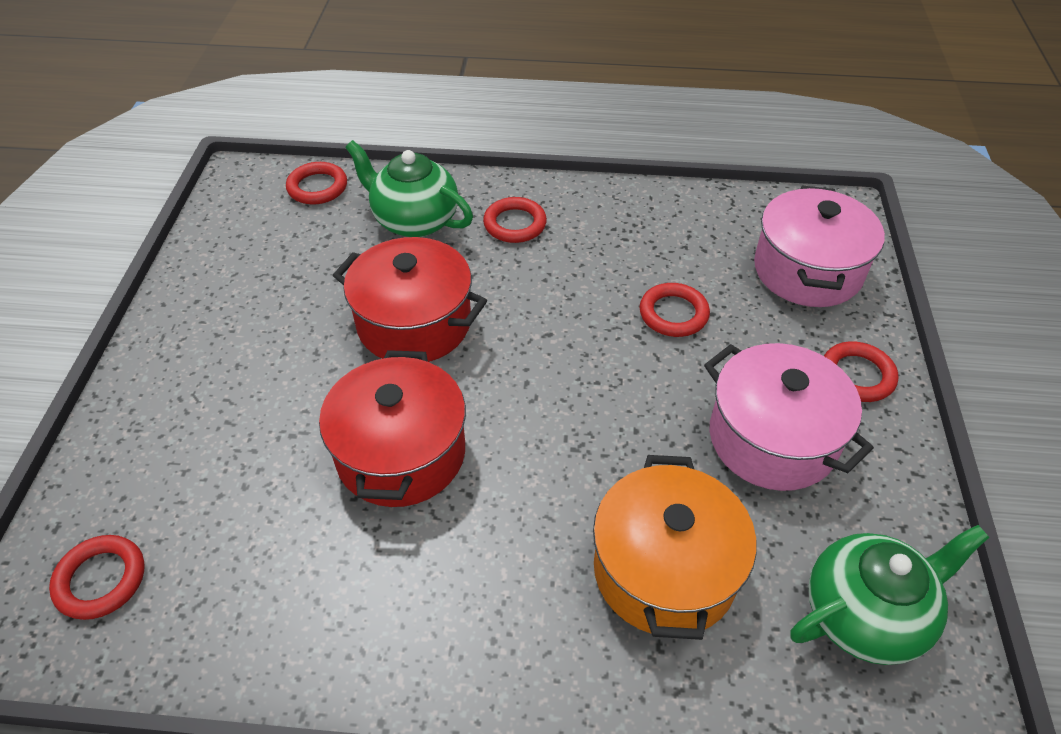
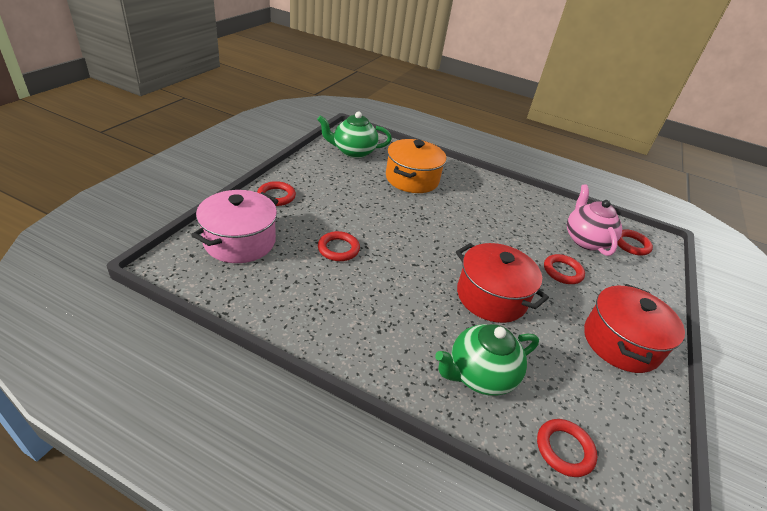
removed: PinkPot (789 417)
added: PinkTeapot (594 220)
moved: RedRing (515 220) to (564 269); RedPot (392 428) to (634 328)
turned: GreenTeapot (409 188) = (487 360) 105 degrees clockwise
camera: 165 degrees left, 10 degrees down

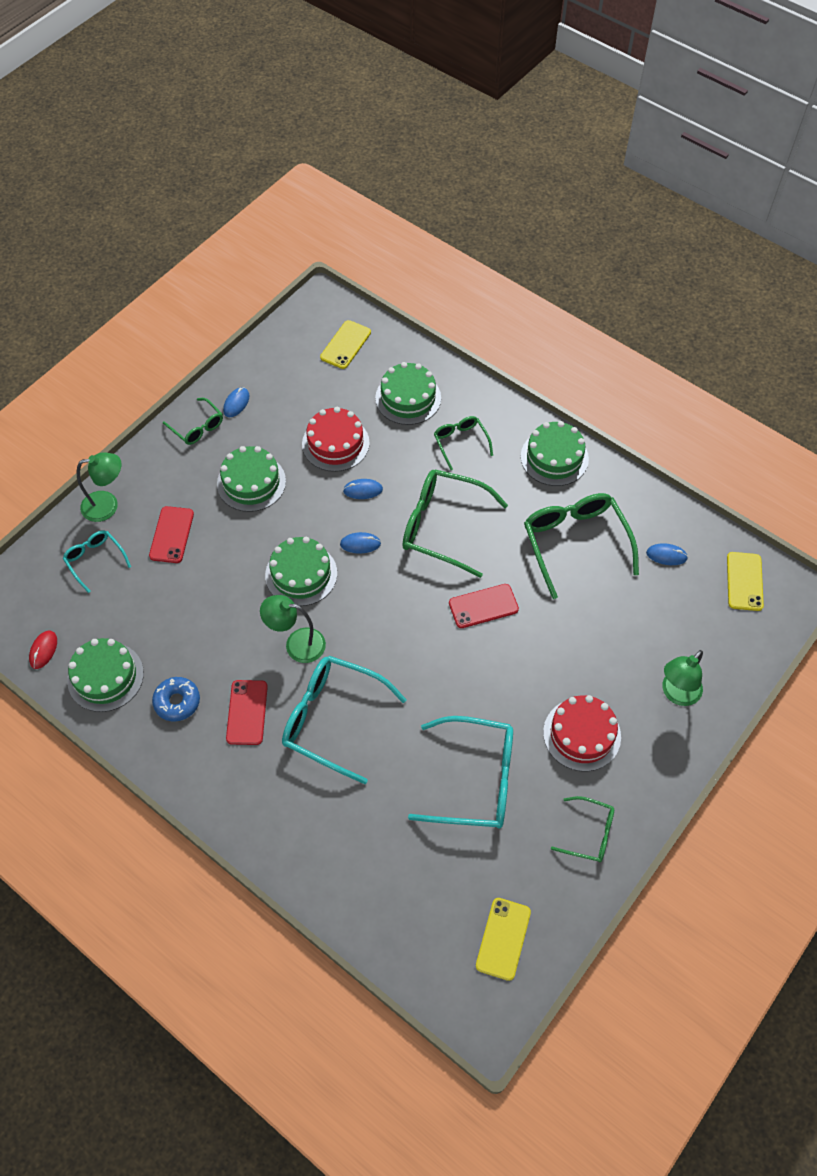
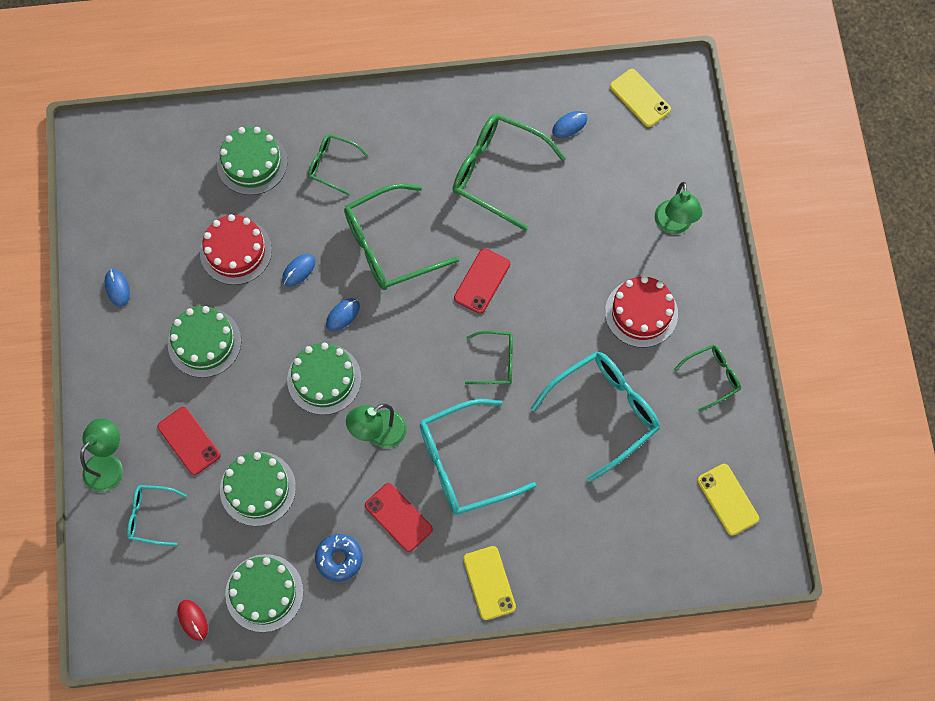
moved: GreenCake (555 453) to (258 489); YellowPhone (345 344) to (489 583); GreenGlasses (193 421) to (489 357)
camera: 45 degrees left, 10 degrees up

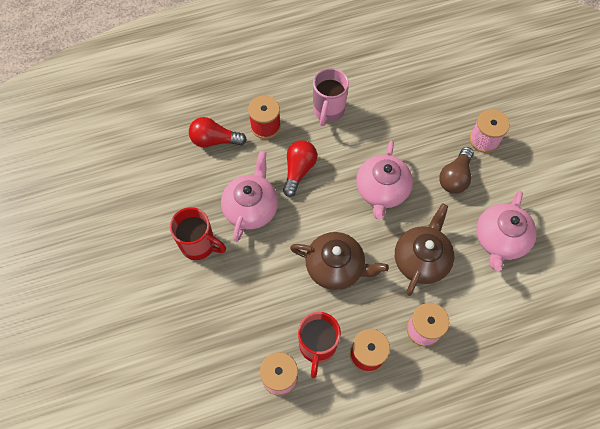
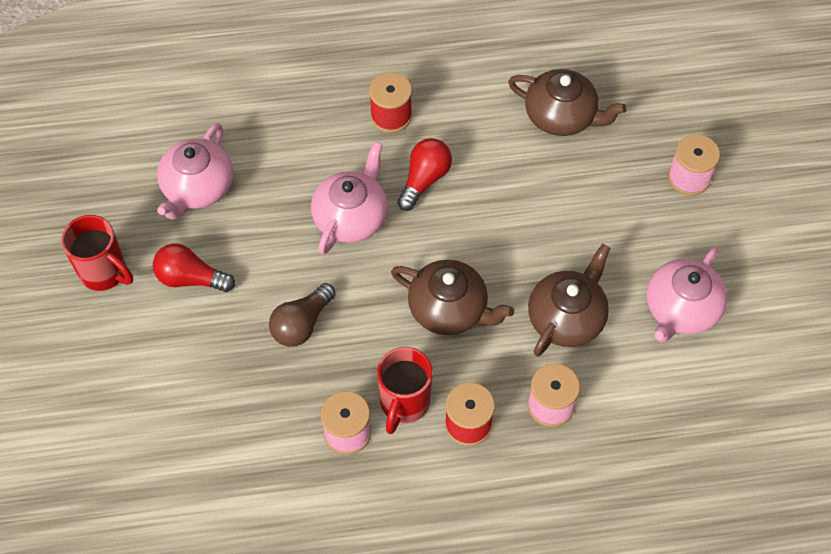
removed: PinkMug (331 97)
added: BrownTeapot (567 102)
moved: RedMug (198 233) to (97 253); RedLightBulb (218 132) to (194 267); PinkTeapot (384 180) to (195 171); BrownLightBulb (456 170) to (302 315)
camera: 10 degrees right, 5 degrees down

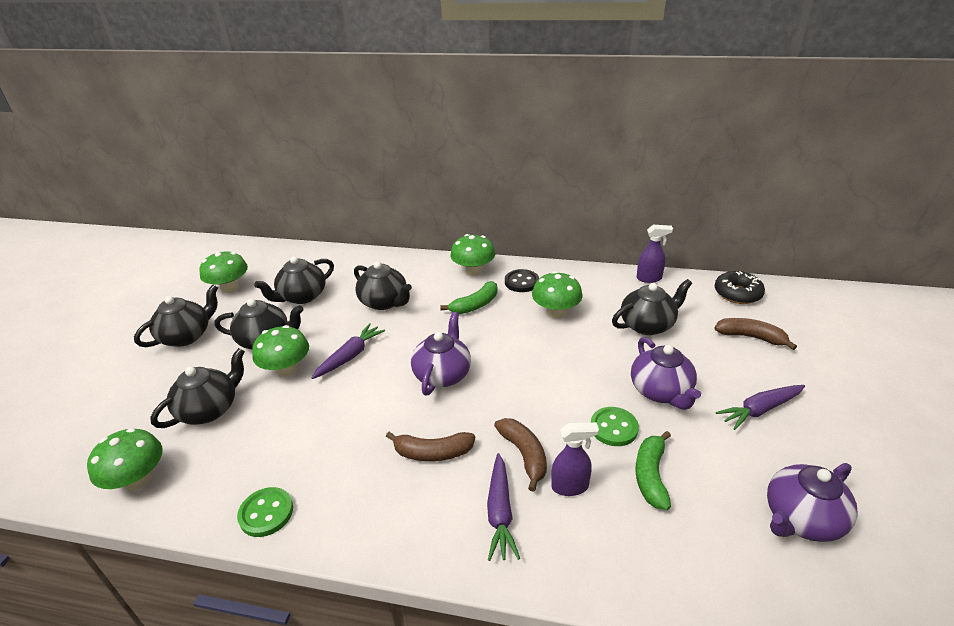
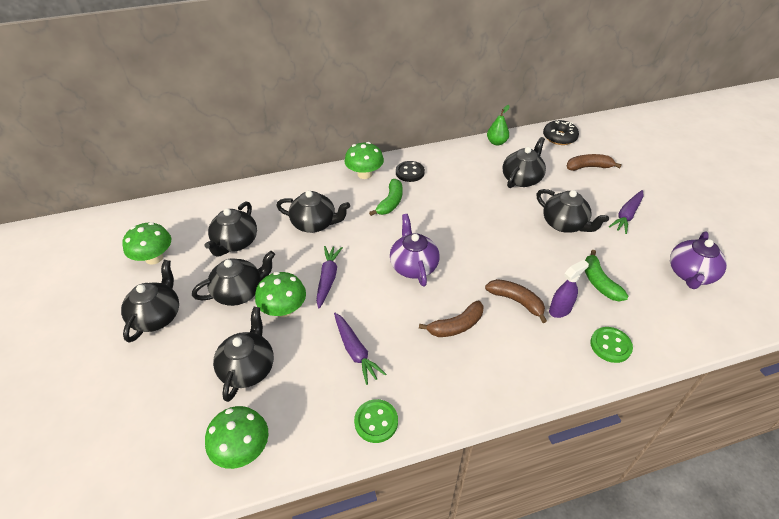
removed: GreenMushroom (557 294)
moved: PurpleCarrot (503 507) to (360 349); GreenButton (615 426) to (611 345)
replaced: PurpleSprayBottle (655 254) to GreenPear (498 125)
recoloured: PurpleTeapot (666 373) to BlackTeapot (572 211)
camera: 30 degrees left, 10 degrees up

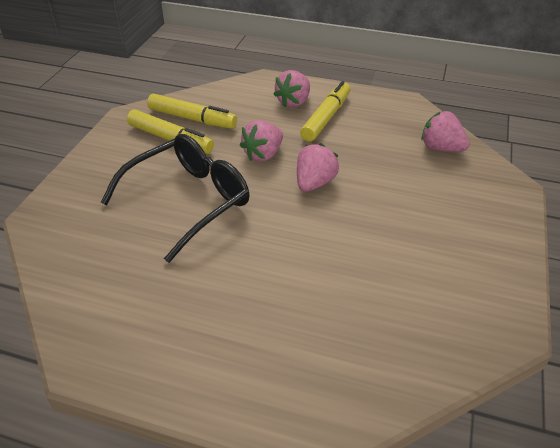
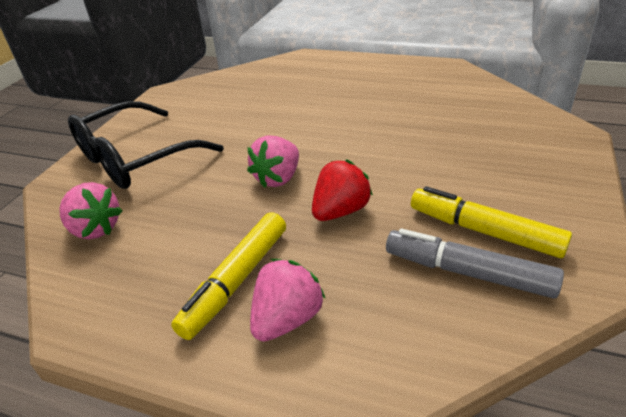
moved: BlackGlasses (175 198) to (146 145)
recoloured: PinkStrawberry (261 141) to RedStrawberry (342 190); YellowMarker (192 111) to GreyMarker (475 264)
camera: 175 degrees left, 5 degrees down

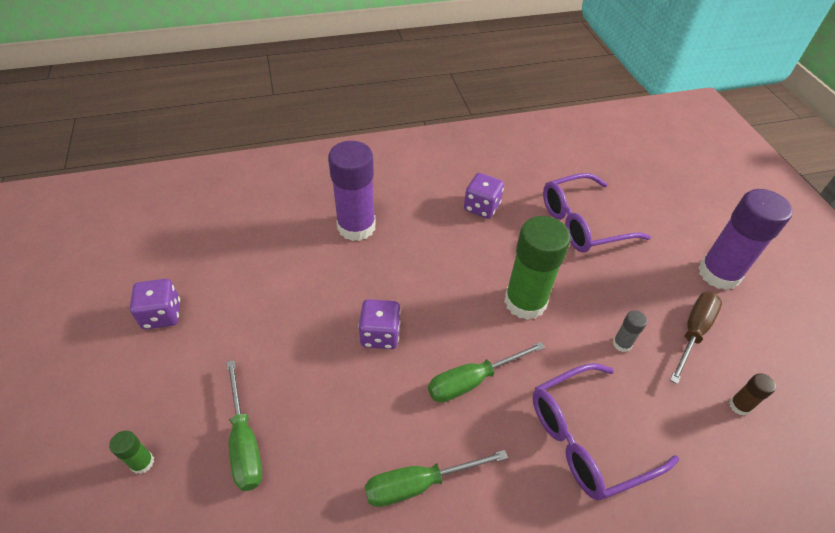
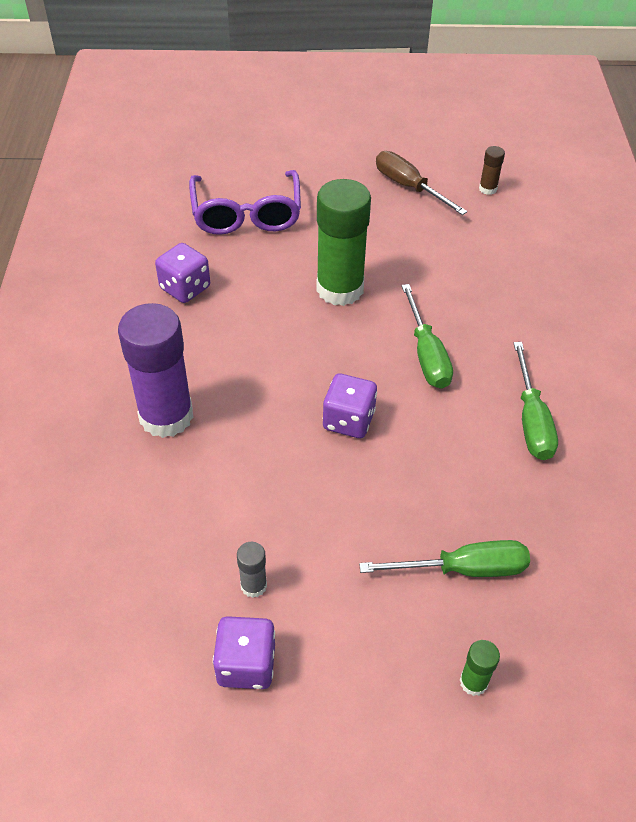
removed: PurpleGlasses (606 432); PurpleGlueStick (745 239)
moved: GreyGlueStick (630 331) to (252 570)
camera: 75 degrees left, 0 degrees up

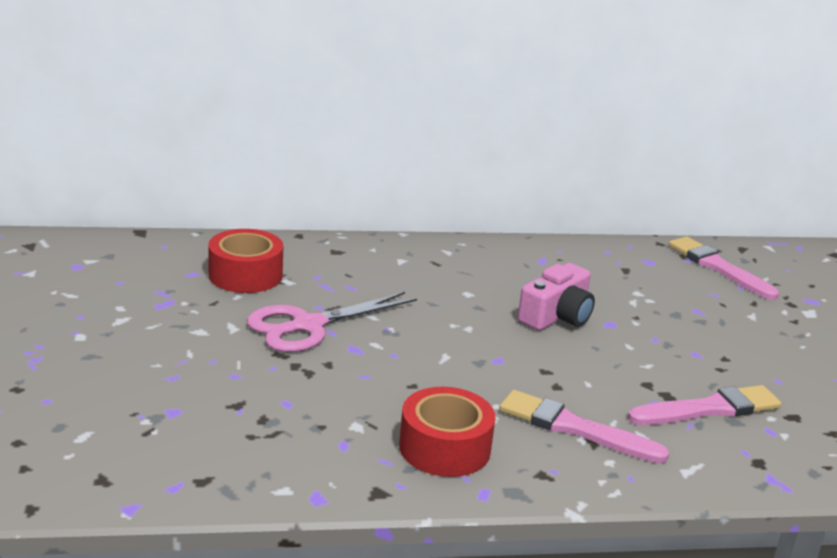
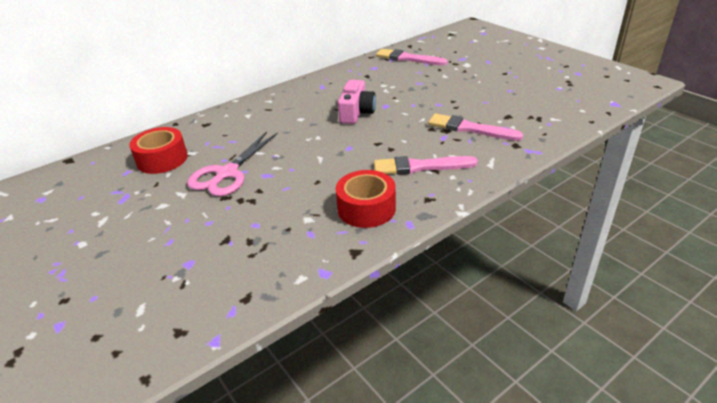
turned: PinkBrush (704 405) = (476 127) 105 degrees counterclockwise
camera: 25 degrees left, 10 degrees up

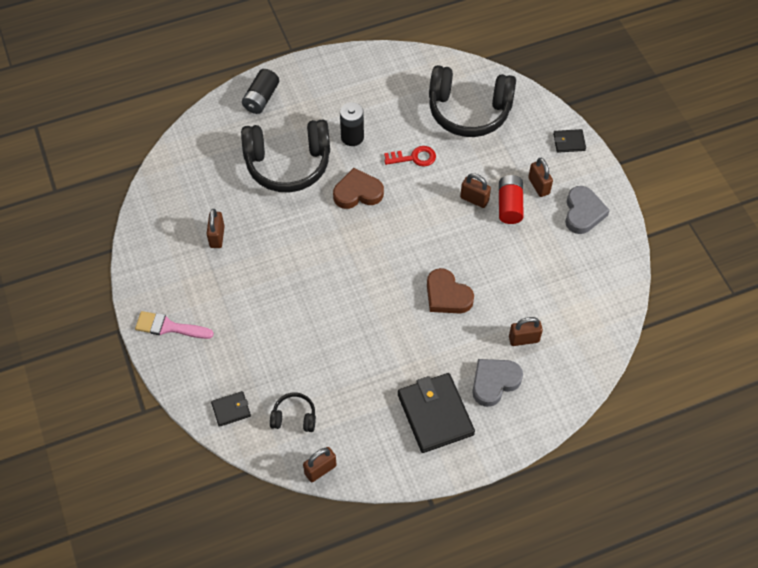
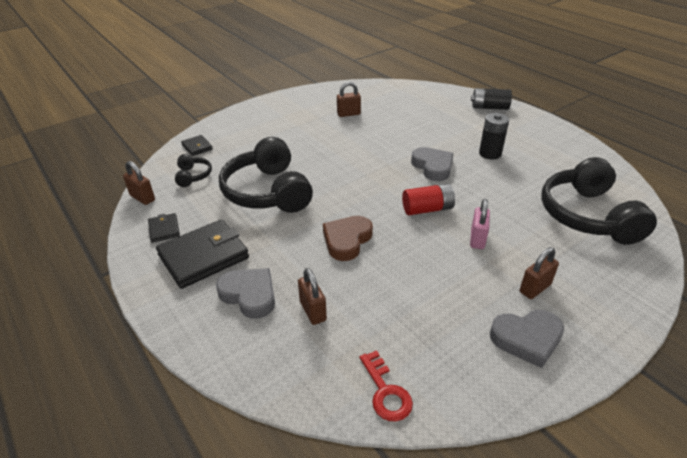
removed: PinkBrush (174 325)
moved: BlackWallet (569 141) to (164 228); BlackHeadphones (285 156) to (266 175); RedKey (410 156) to (386 385); RedBattery (511 199) to (428 199)
recoloured: BrownHeart (358 188) to GreyHeart (432 164); BrownPadlock (475 190) to PinkPadlock (480 224)
camera: 75 degrees right, 20 degrees down

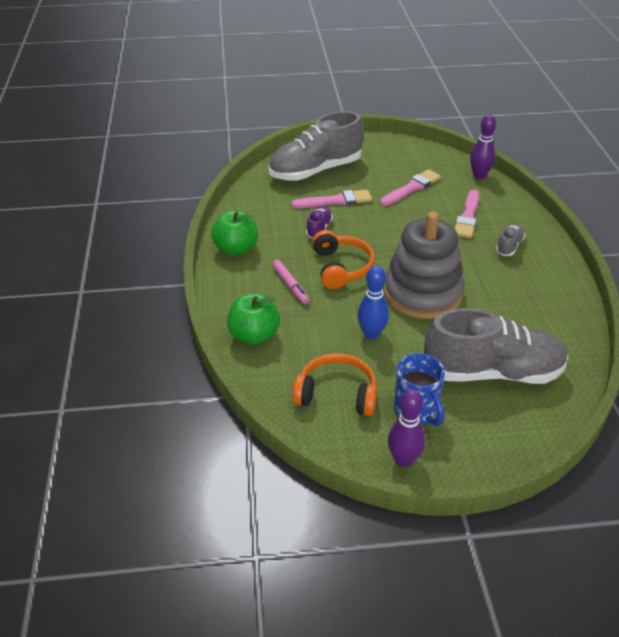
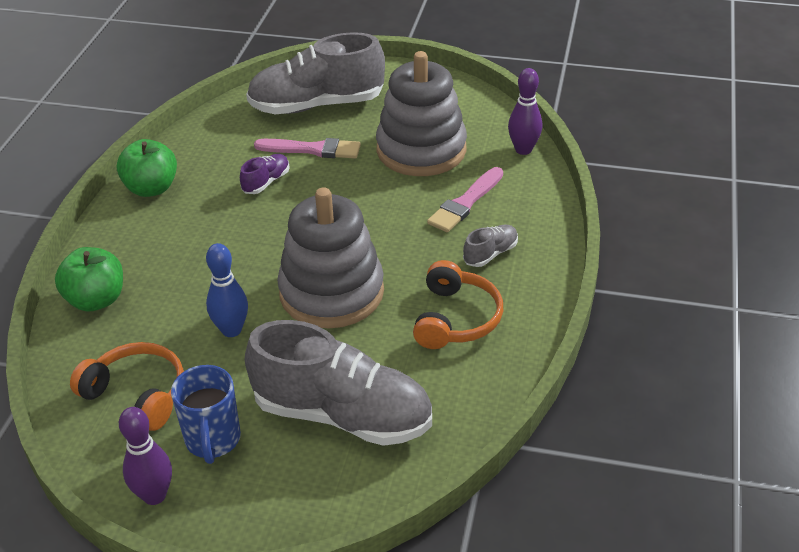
removed: PinkMarker (291 282)
moved: OrangeHeadphones (343 259) to (458 304)
replaced: PinkBrush (410 187) to GreyStackingToy (421 113)
camera: 20 degrees right, 0 degrees up

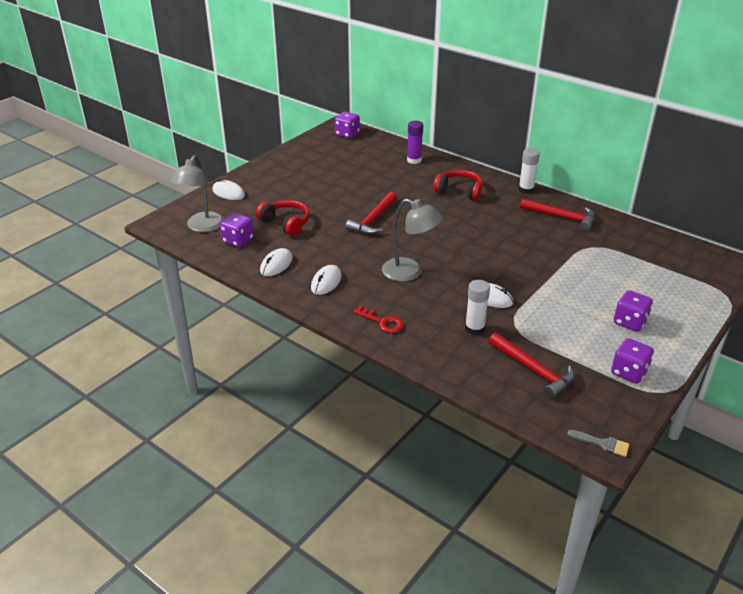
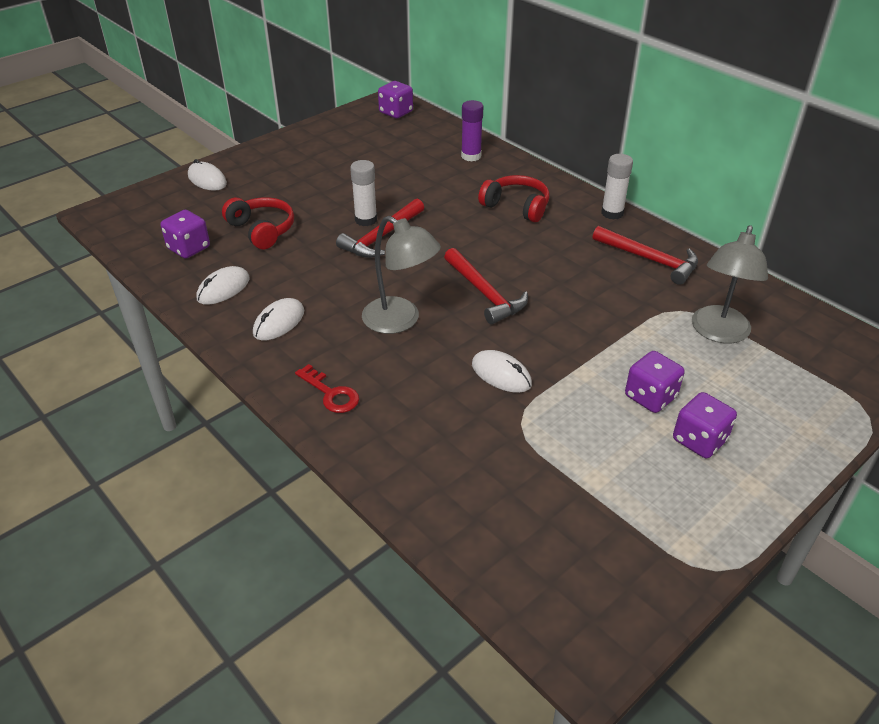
removed: GreyBrush (598 443)
moved: WhiteGlueStick (477 307) to (363 193); RedHammer (532 366) to (486 286); PurpleDice (632 361) to (655 382); GreyLamp (197 193) to (730 284)
camera: 10 degrees right, 5 degrees up

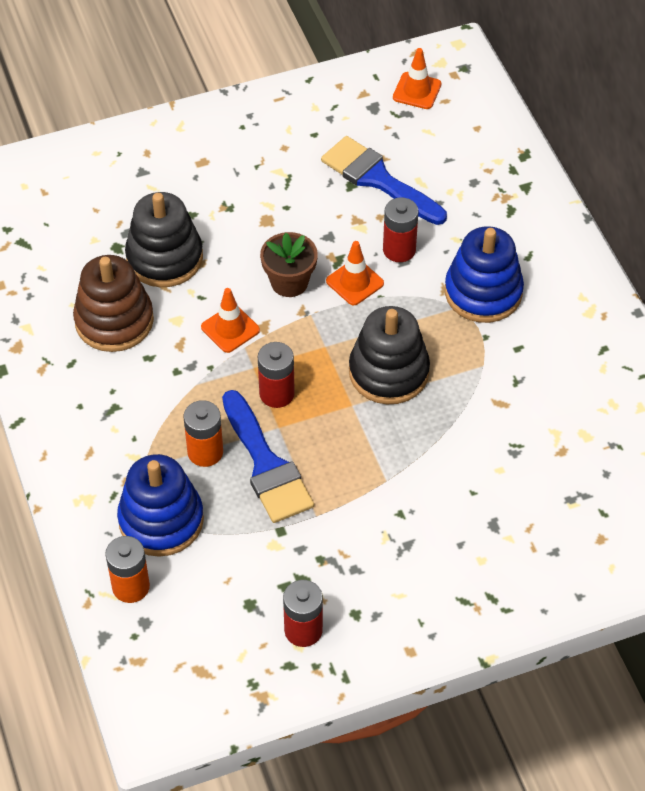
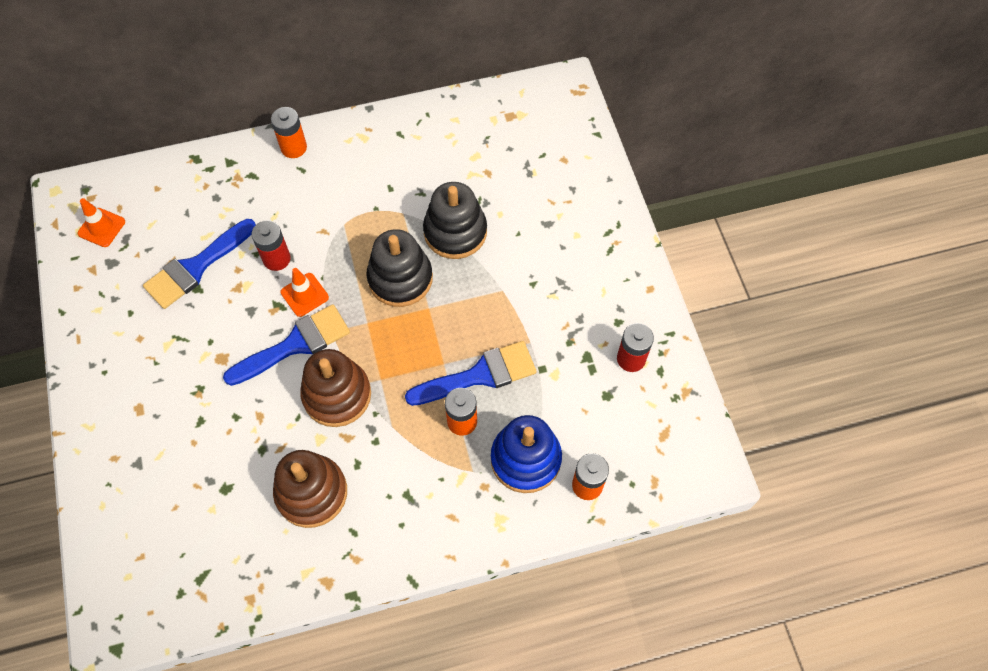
removed: RedBattery (276 375); BlueStackingToy (484 274)
added: OrangeBattery (289 132)
moved: BlackStackingToy (164 239) to (455 220)
replaced: BrownFlowerPot (289 264) to BlueBrush (286 345); OrangeTrafficCone (230 320) to BrownStackingToy (335 388)
camera: 85 degrees left, 10 degrees up

